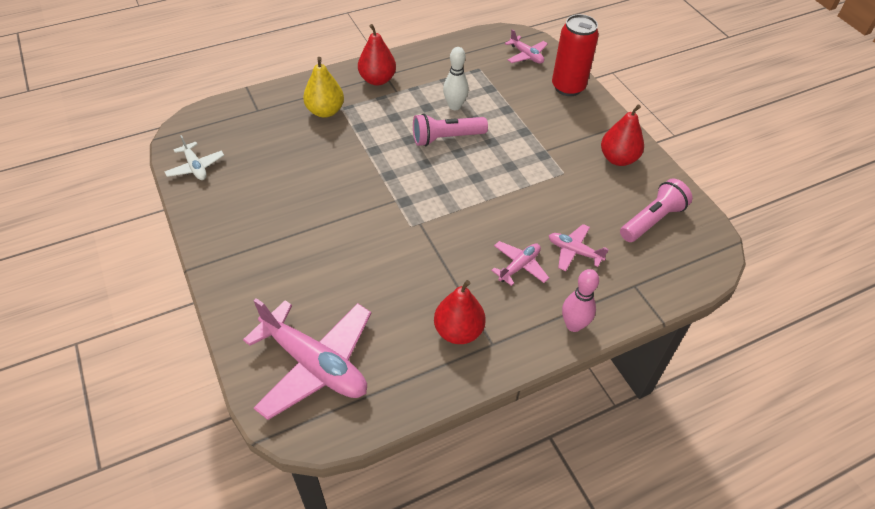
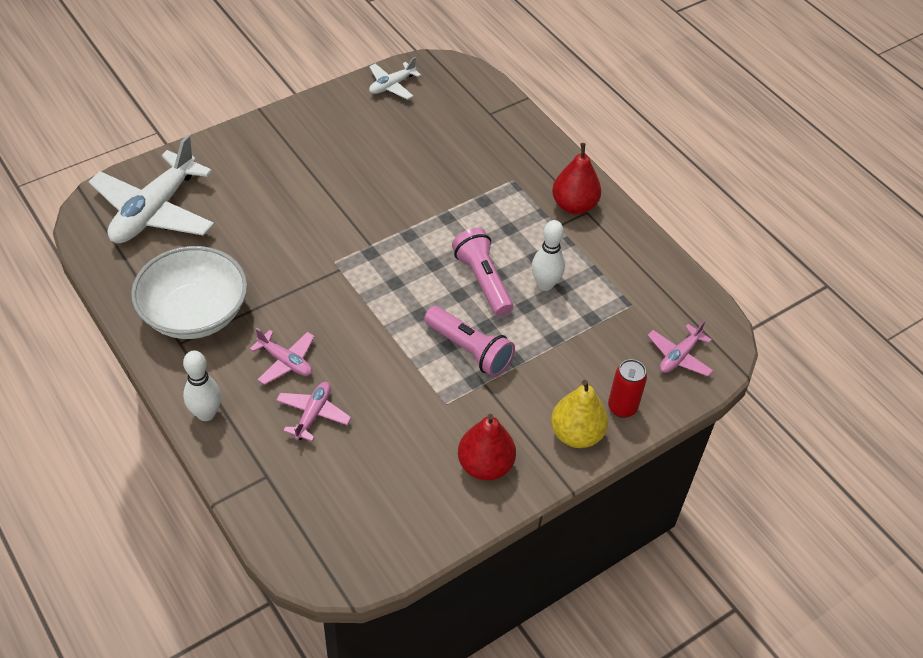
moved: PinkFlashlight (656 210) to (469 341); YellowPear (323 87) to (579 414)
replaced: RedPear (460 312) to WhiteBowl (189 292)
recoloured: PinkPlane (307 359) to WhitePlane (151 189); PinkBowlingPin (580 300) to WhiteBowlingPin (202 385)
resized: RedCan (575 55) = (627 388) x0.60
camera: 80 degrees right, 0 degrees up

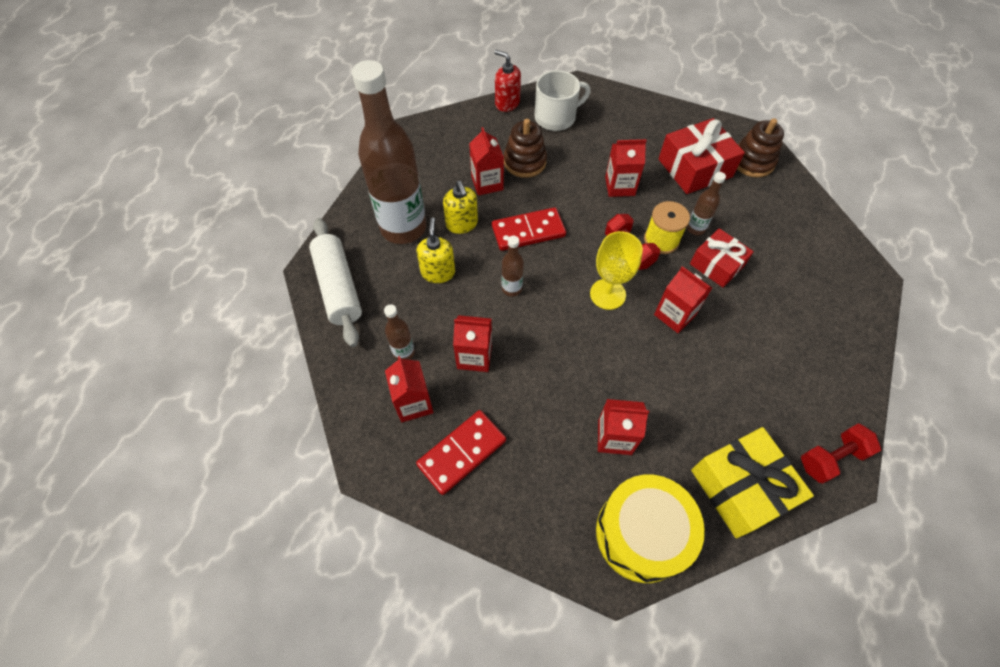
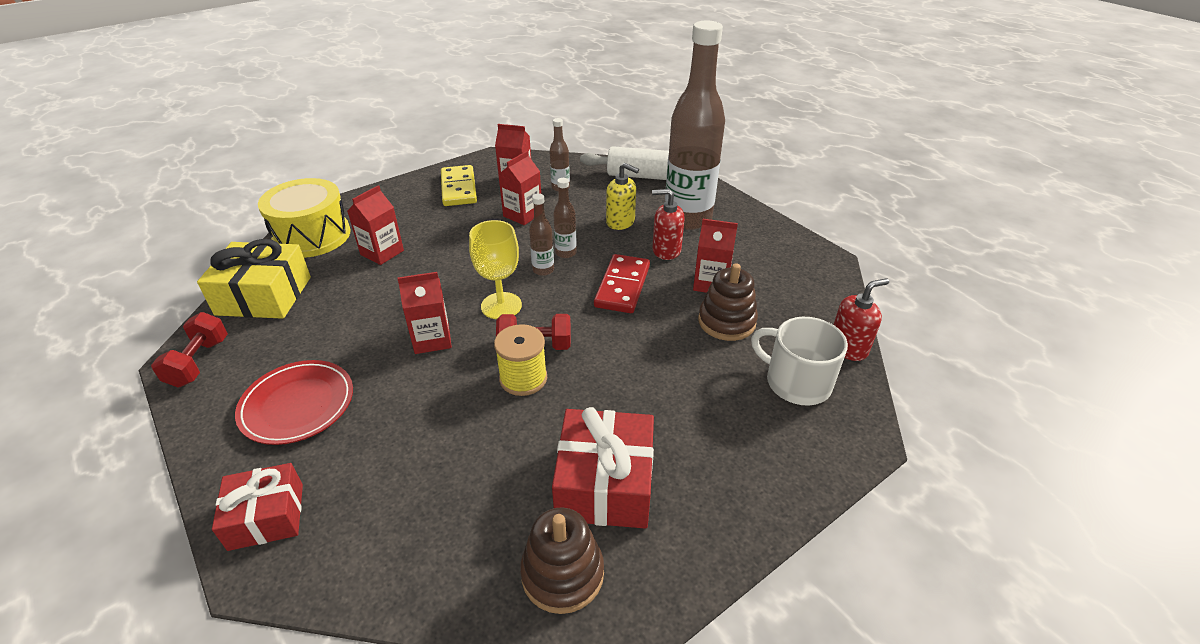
removed: RedCarton (626 168)
added: RedPlate (294 402)
moved: RedGift (722 258) to (257 507); BrownBottle (706 203) to (541 234)
recoloured: RedDomino (461 452) to YellowDomino (459 185); YellowSoapDispenser (460 207) to RedSoapDispenser (668 224)
turned: WhiteMug (563 100) = (799 361) 120 degrees clockwise
camera: 120 degrees right, 20 degrees down

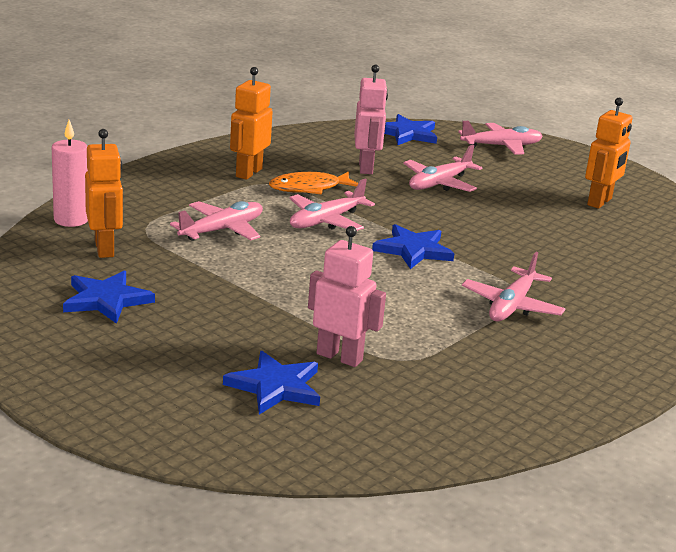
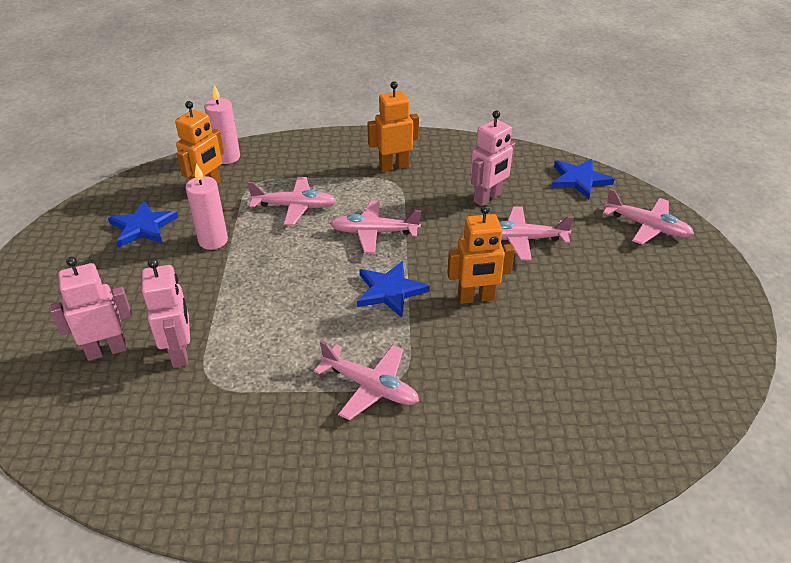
removed: OrangeFish (313 183)
added: PinkCandle (206 206)
moved: OrangeRobot (609 153) to (481 254)
replaced: BlueStar (271 383) to PinkRobot (91 309)
turned: PinkPlane (513 287) = (366 381) 135 degrees counterclockwise
camera: 50 degrees right, 15 degrees up

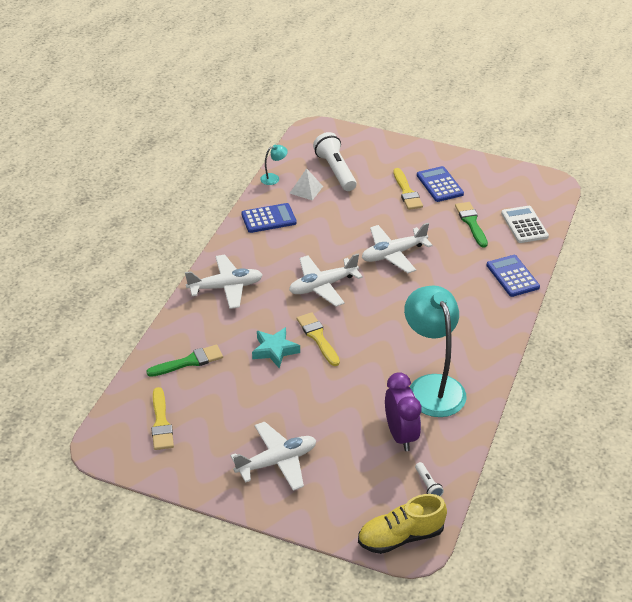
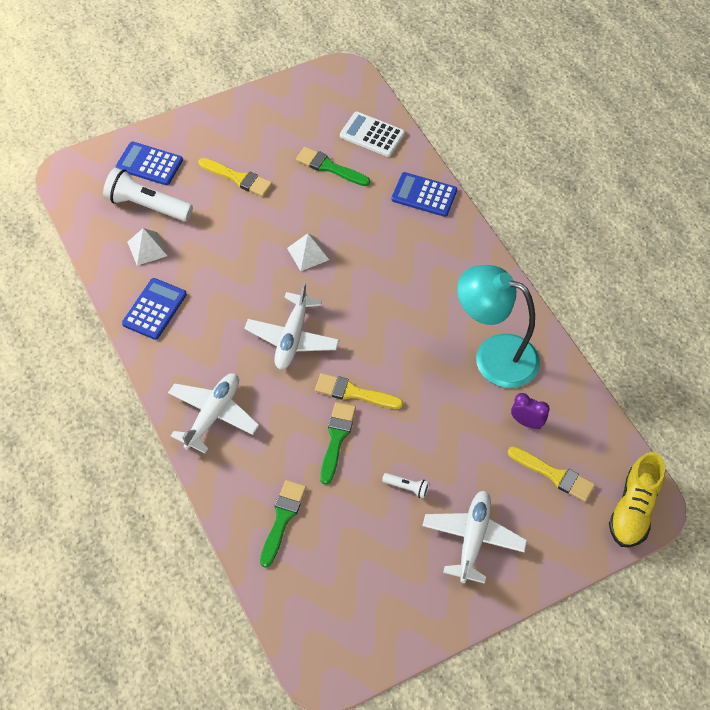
removed: TurquoiseLamp (274 165)
moved: BlueCalculator (440 184) to (149 163); WhiteFlashlight (429 479) to (405 485); YellowBrush (162 418) to (551 474)
replaced: WhitePlane (397 248) to WhitePyramid (308 252); TurquoiseStar (276 347) to GreenBrush (338 443)
resized: PurpleClock (403 411) = (530 411) x0.58
camera: 50 degrees left, 15 degrees up

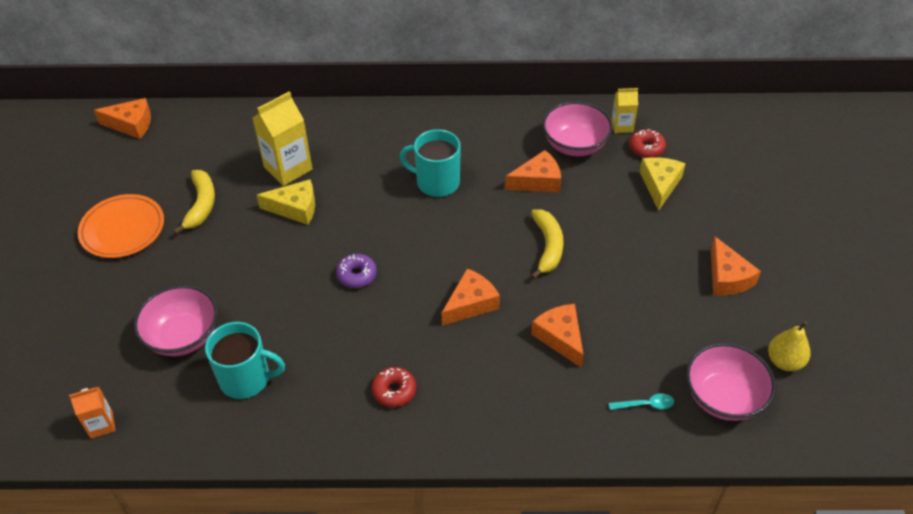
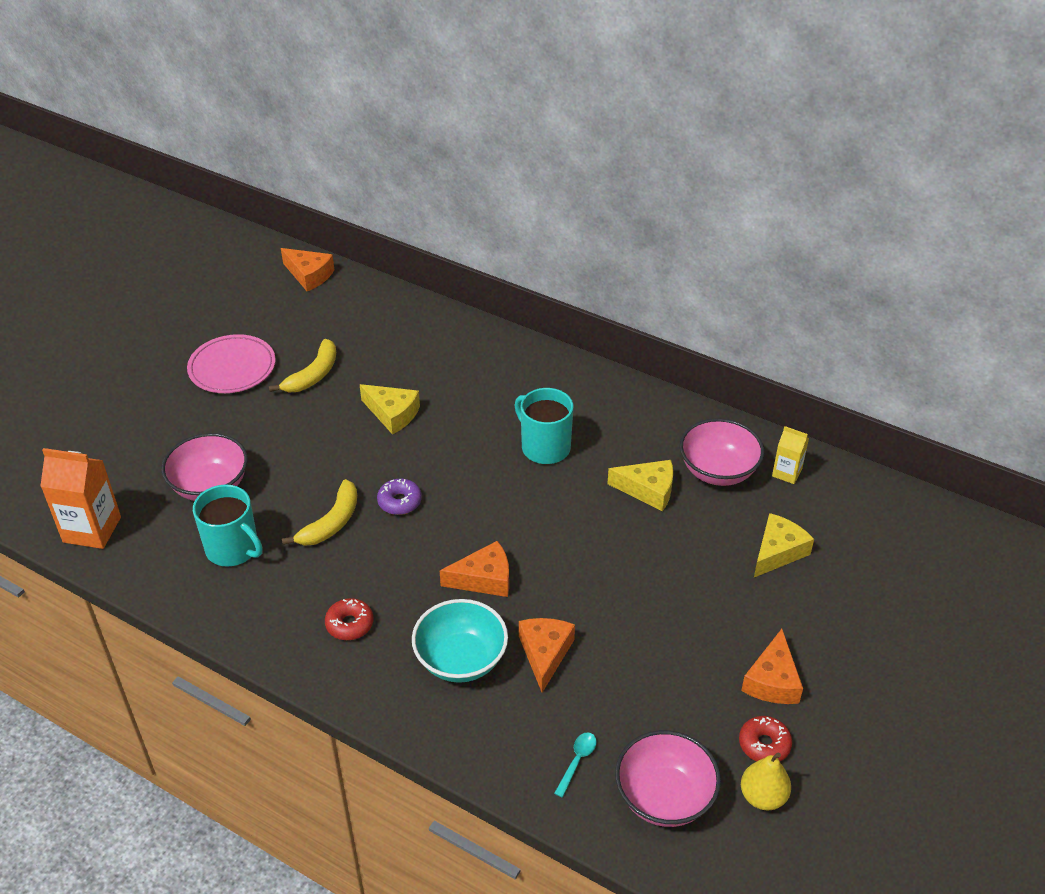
removed: YellowCarton (282 138)
added: TurquoiseBowl (460 641)
moved: YellowBanana (547 244) to (319 512); RedDonut (647 143) to (765 739)
recoloured: OrangePlate (121 226) to PinkPlate (231 363); OrangeCheese (533 171) to YellowCheese (640 486)
turned: TurquoiseSpoon (641 401) = (575 765) 90 degrees counterclockwise
resized: OrangeCarton (92 412) = (80 498) x1.78
camera: 30 degrees right, 5 degrees down

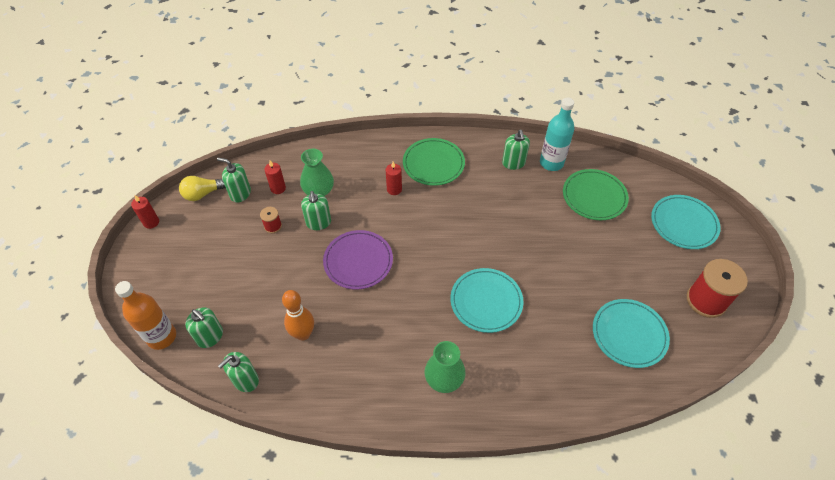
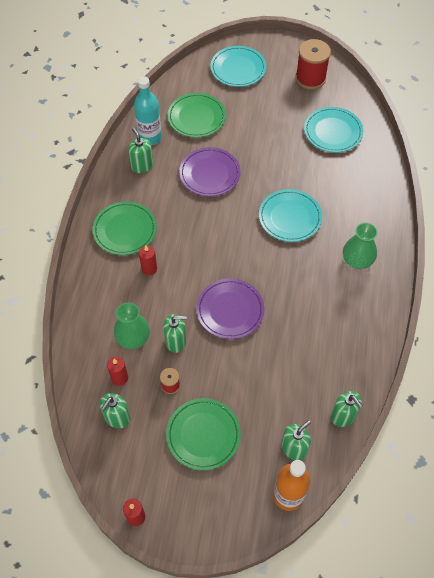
removed: YellowLightBulb (202 188); OrangeBowlingPin (298 315)
added: GreenPlate (203 434); PurplePlate (210 172)
turned: GreenSoapDispenser (516 150) = (140 150) 120 degrees counterclockwise
camera: 80 degrees left, 5 degrees up

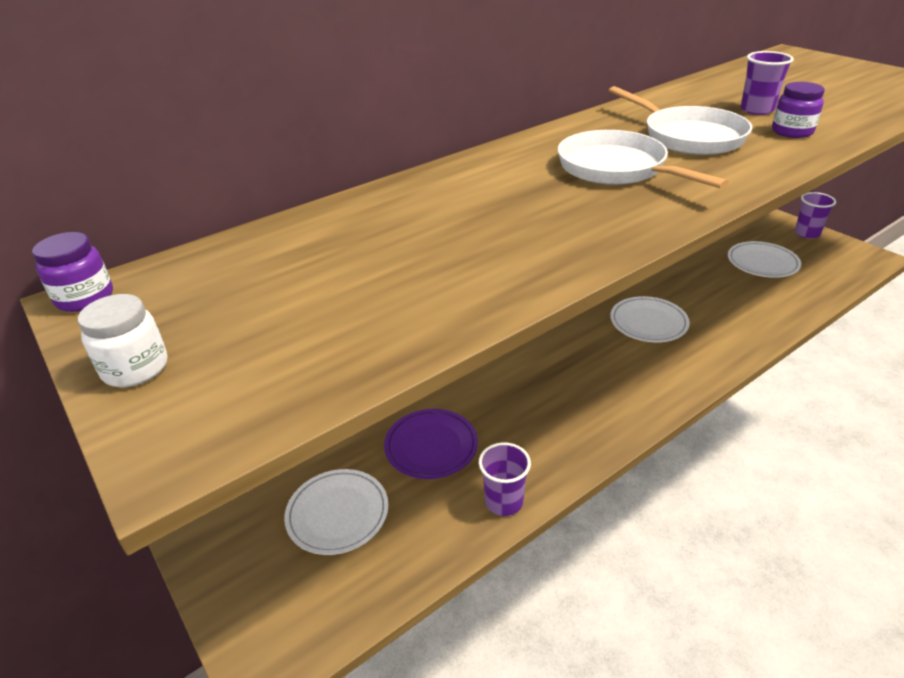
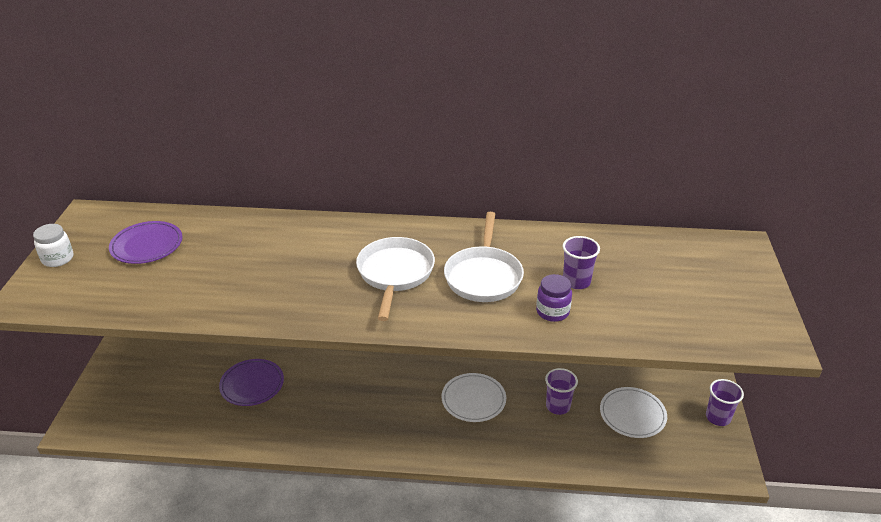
removed: PurpleJar (72 272); WhitePlate (336 512)
added: PurplePlate (146 242)
moved: PurpleCup (505 479) to (561 391)
camera: 40 degrees right, 0 degrees up

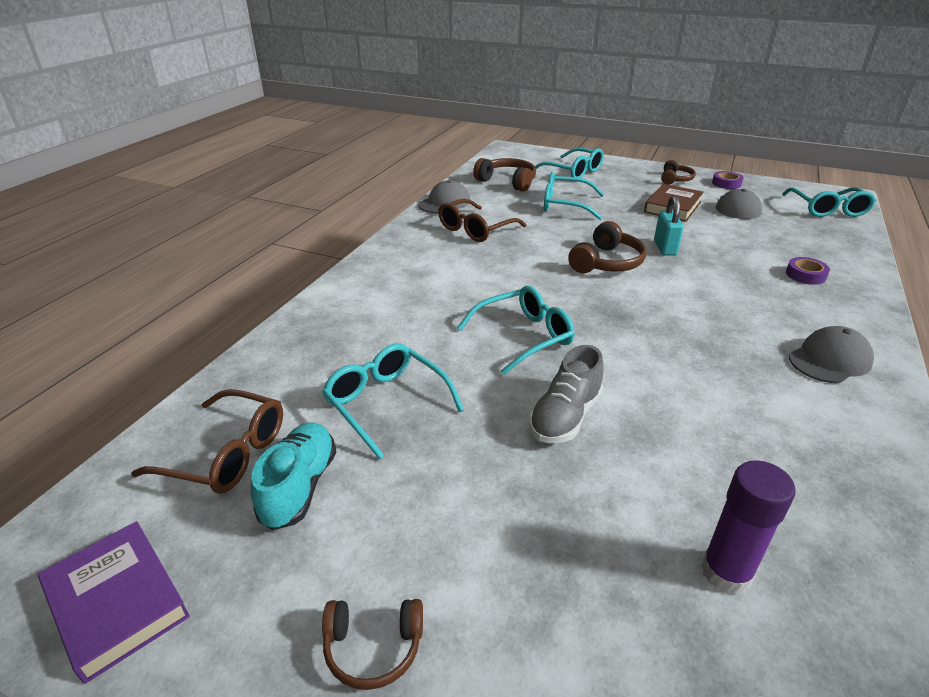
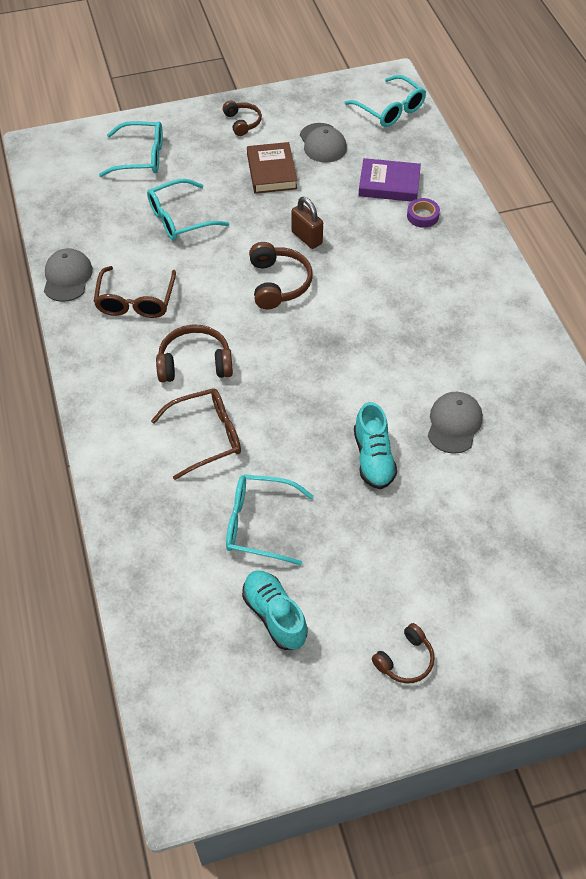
removed: TurquoiseGlasses (516 330); PurpleGlueStick (748 527); PurpleTape (728 180)
moved: BrownGlasses (207 441) to (196 434); BrownHeadphones (504 175) to (194 353); PurpleBook (114 602) to (389 180); GreyCap (831 354) to (455 423)
recoloured: TurquoisePadlock (669 226) to BrownPadlock (307 223); GreyShoe (566 394) to TurquoiseShoe (375 445)
camera: 40 degrees left, 20 degrees up

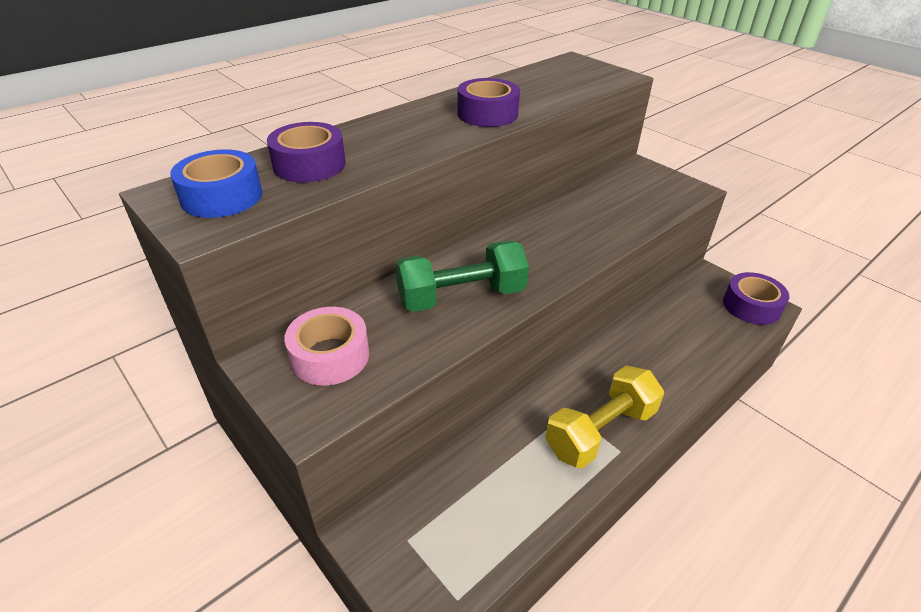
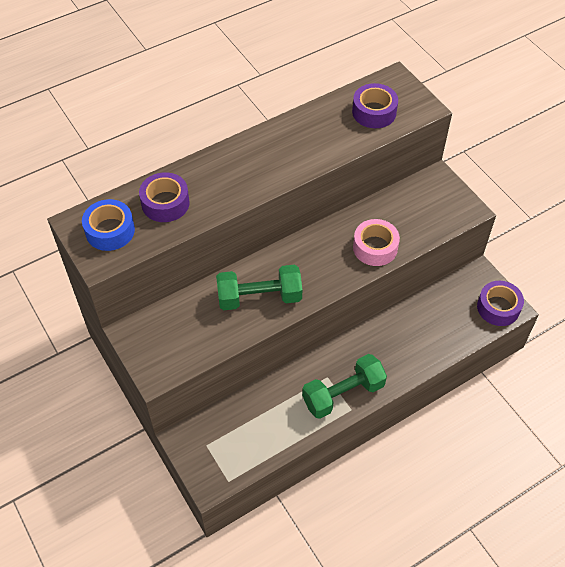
moved: PurpleTape (488 102) to (375 105); PinkTape (327 346) to (376 242)
recoloured: YellowDumbbell (604 417) to GreenDumbbell (344 386)
camera: 10 degrees right, 15 degrees up

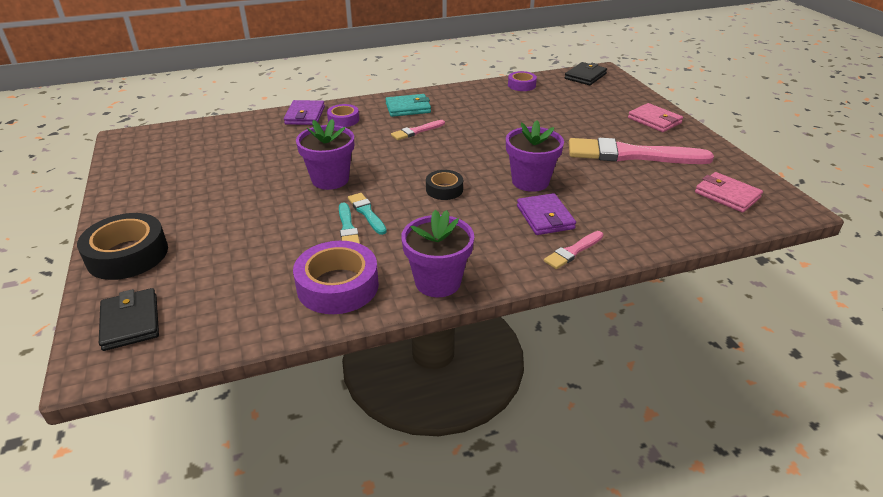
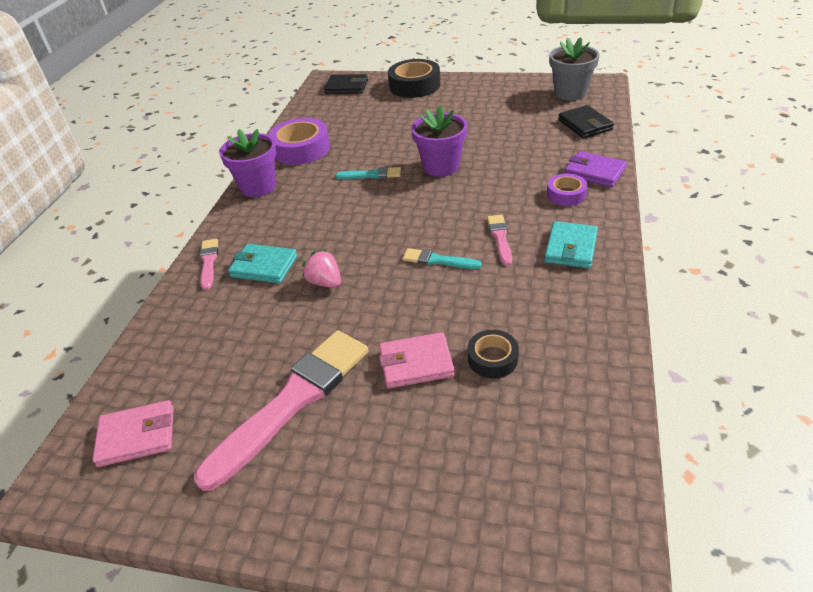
removed: PurpleTape (522 81)
added: GreyFlowerPot (574 68)
moved: PinkWallet (655 117) to (417 360); TurquoiseBrush (349 223) to (442 258); BlackTape (444 185) to (493 354); BlackWallet (586 73) to (586 121)
replaced: PurpleFlowerPot (535 156) to PinkStrawberry (321 268)
recoloured: PurpleWallet (546 214) to TurquoiseWallet (263 264)
camera: 125 degrees right, 5 degrees up

